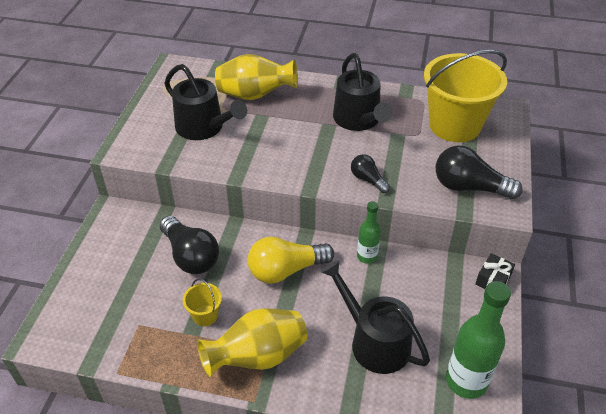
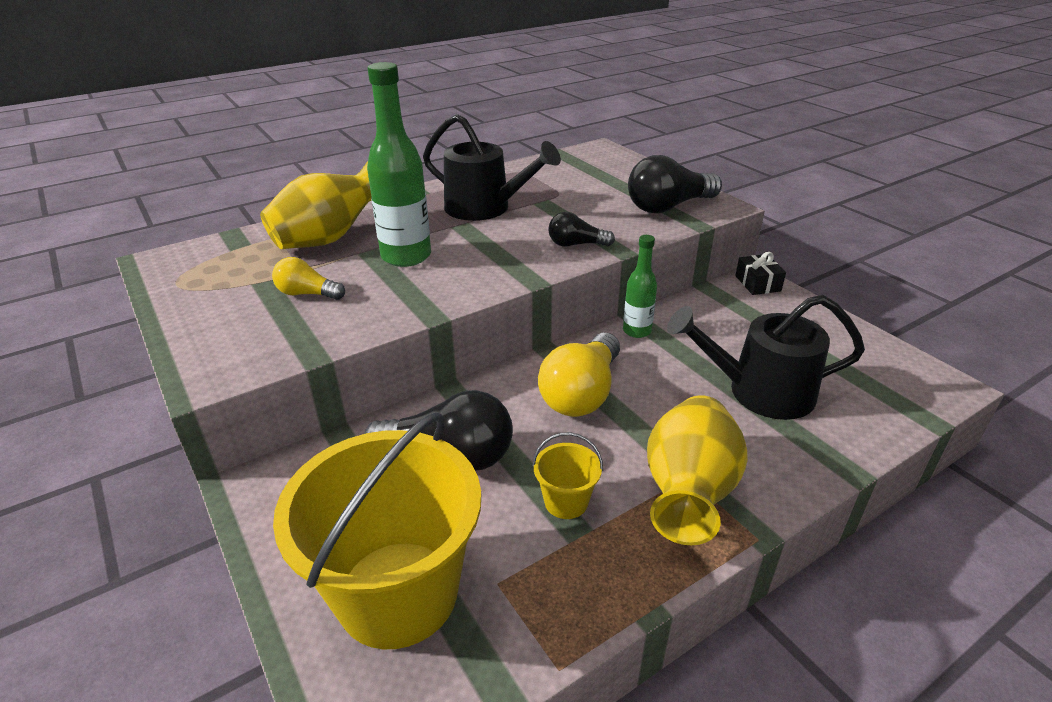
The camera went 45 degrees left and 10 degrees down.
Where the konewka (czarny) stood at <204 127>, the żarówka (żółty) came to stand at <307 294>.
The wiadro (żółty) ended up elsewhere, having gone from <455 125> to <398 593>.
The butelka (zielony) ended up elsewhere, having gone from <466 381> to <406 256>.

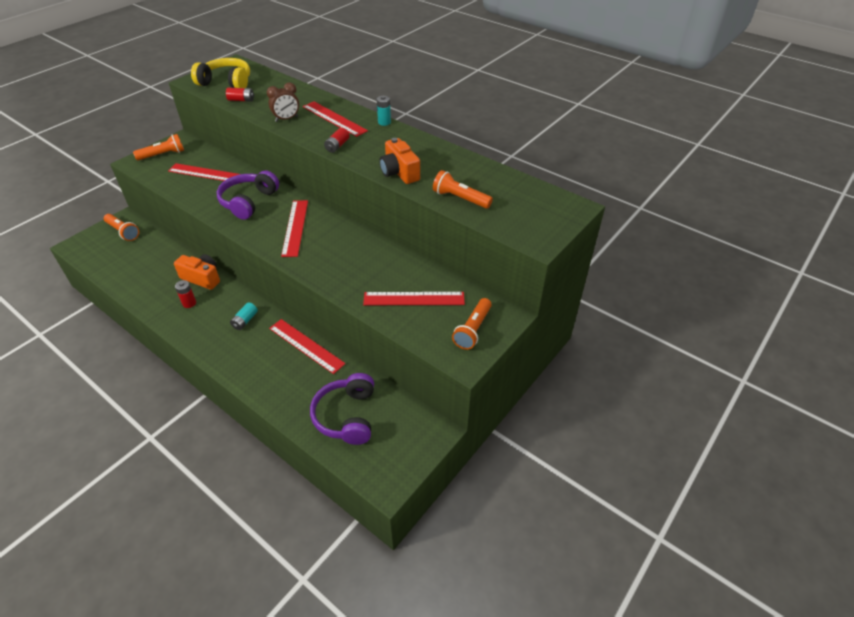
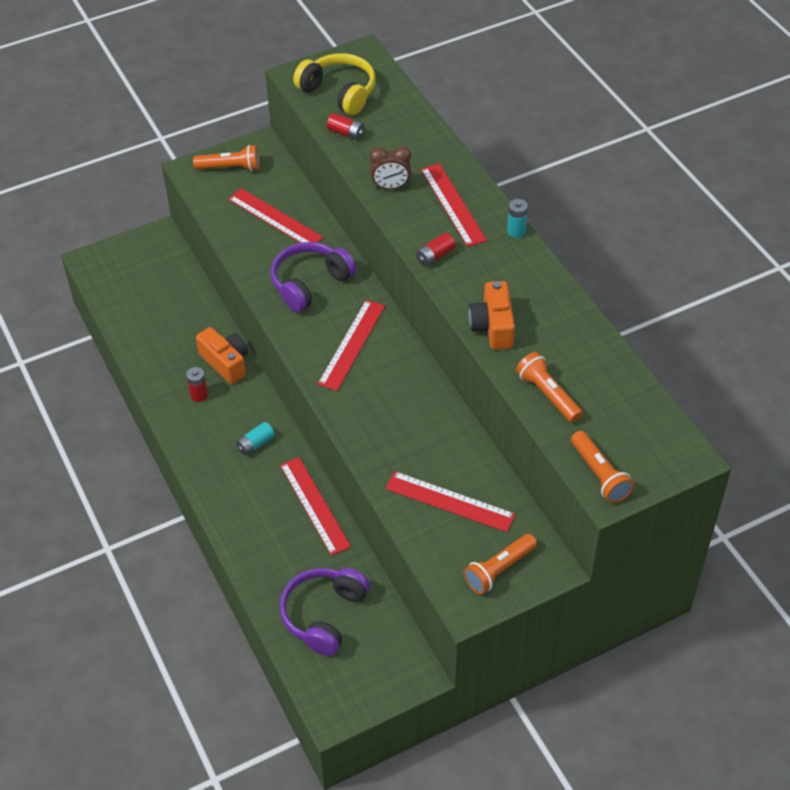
The camera went 25 degrees right and 5 degrees up.
The latarka (pomarańczowy) ended up elsewhere, having gone from <123 232> to <599 475>.

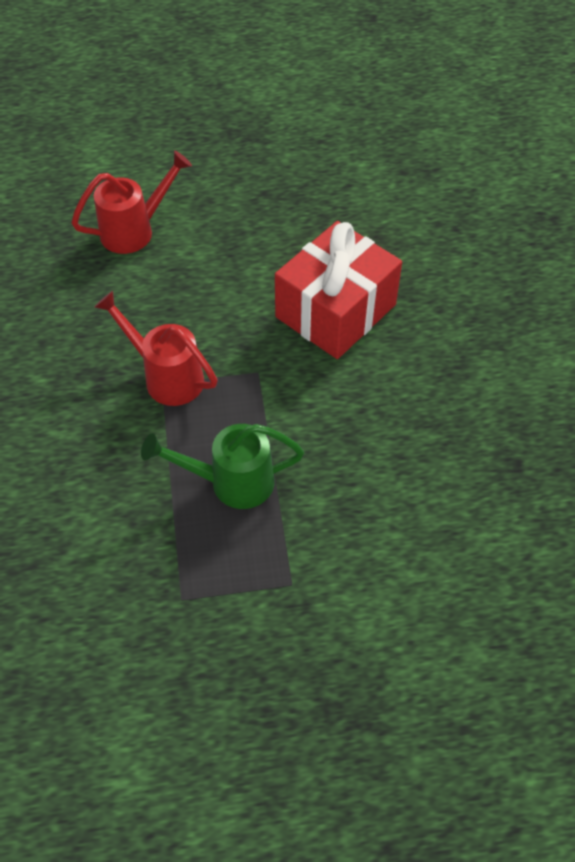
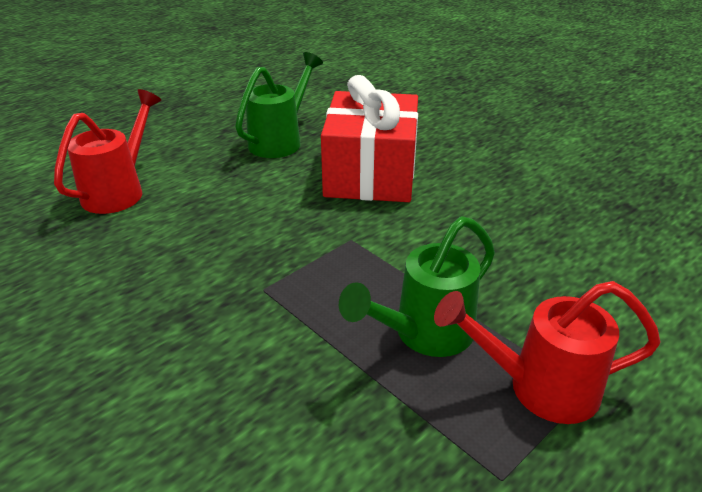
The camera went 35 degrees left and 20 degrees down.
The second view gained the konewka (zielony) at <280 140>.
The konewka (czerwony) ended up elsewhere, having gone from <166 376> to <538 388>.

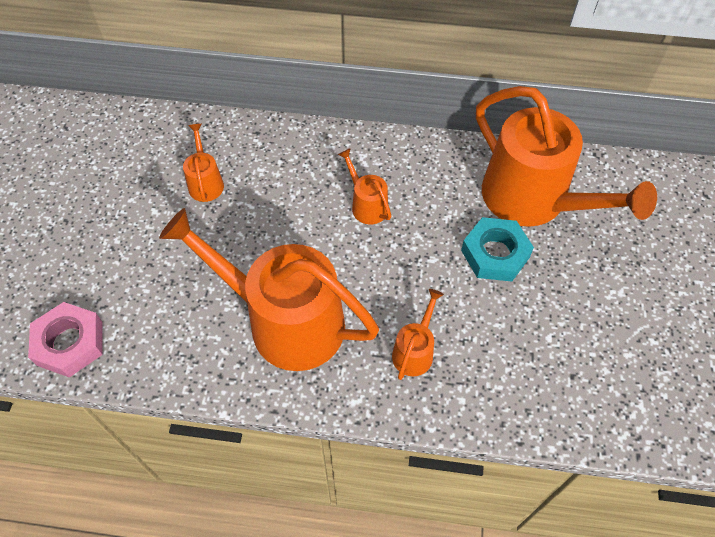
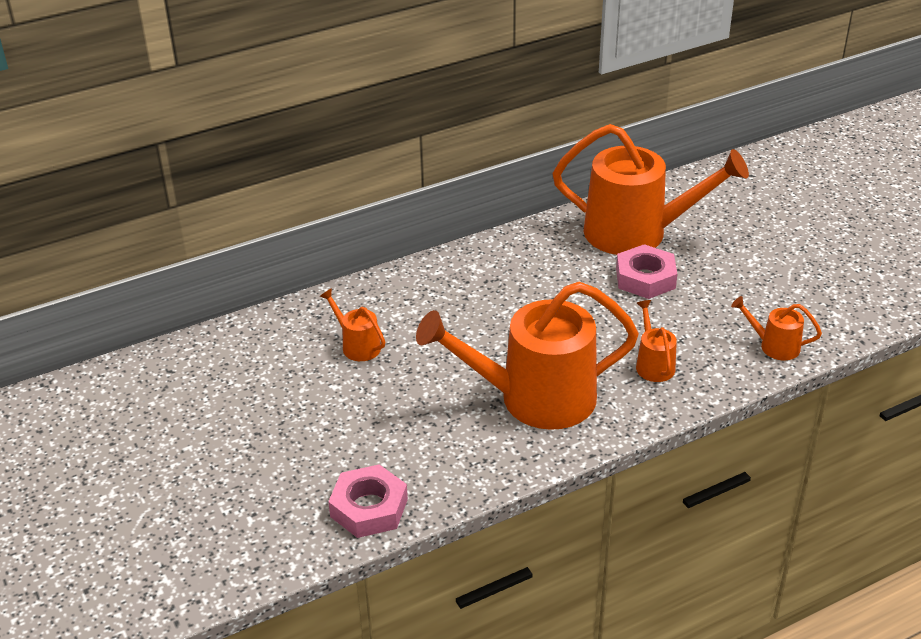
The camera went 35 degrees left and 20 degrees down.
What was the nakrętka (turkusowy) at <495 254> turned into the nakrętka (różowy) at <645 278>.
The konewka (pomarańczowy) ended up elsewhere, having gone from <367 205> to <774 346>.

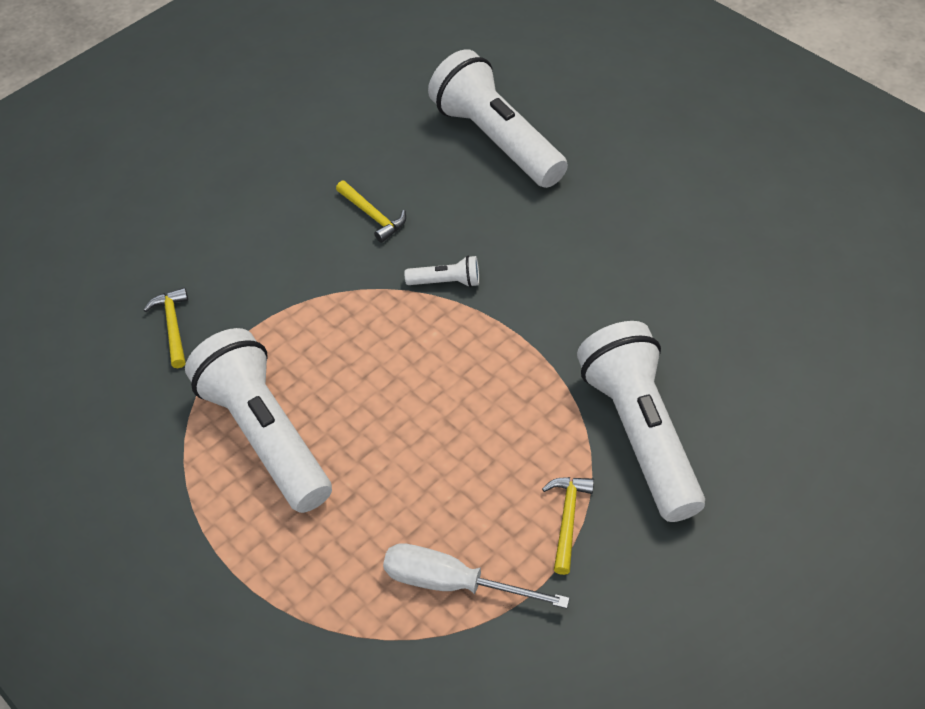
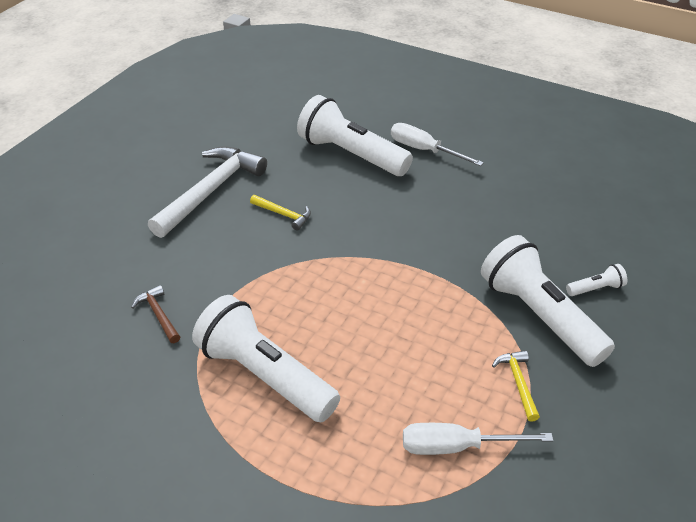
The camera went 20 degrees left and 10 degrees down.
What was the młotek (żółty) at <173 326> turned into the młotek (brązowy) at <158 315>.
The second view gained the młotek (biały) at <210 191>.
The second view gained the śrubokręt (biały) at <424 150>.
The latarka (biały) ended up elsewhere, having gone from <446 282> to <596 288>.

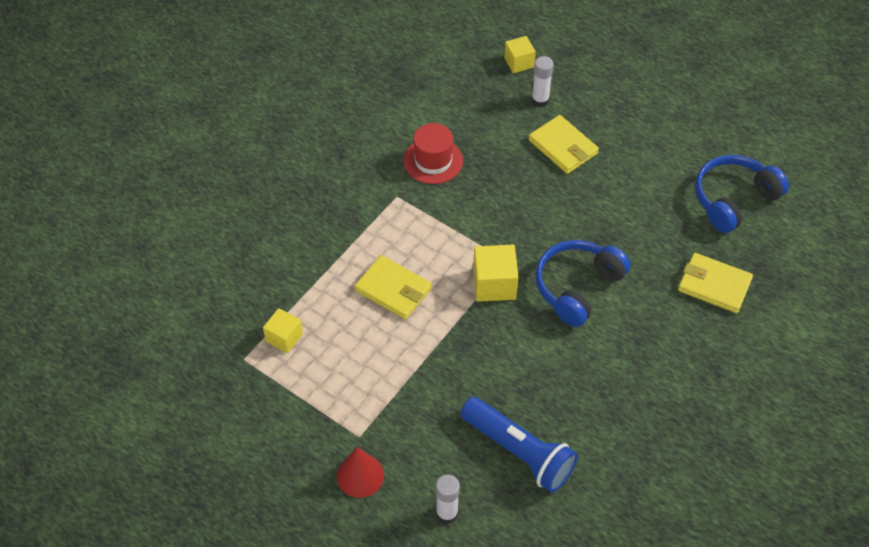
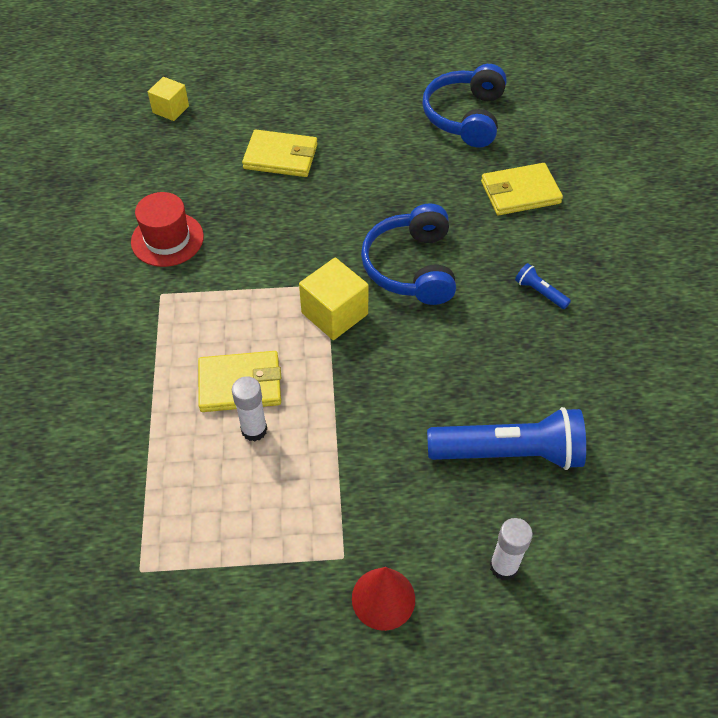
The camera went 40 degrees left and 0 degrees up.
The klej w sztyfcie (biały) ended up elsewhere, having gone from <540 100> to <254 430>.
The second view gained the latarka (niebieski) at <540 292>.
The second view lost the sześcian (żółty) at <284 337>.

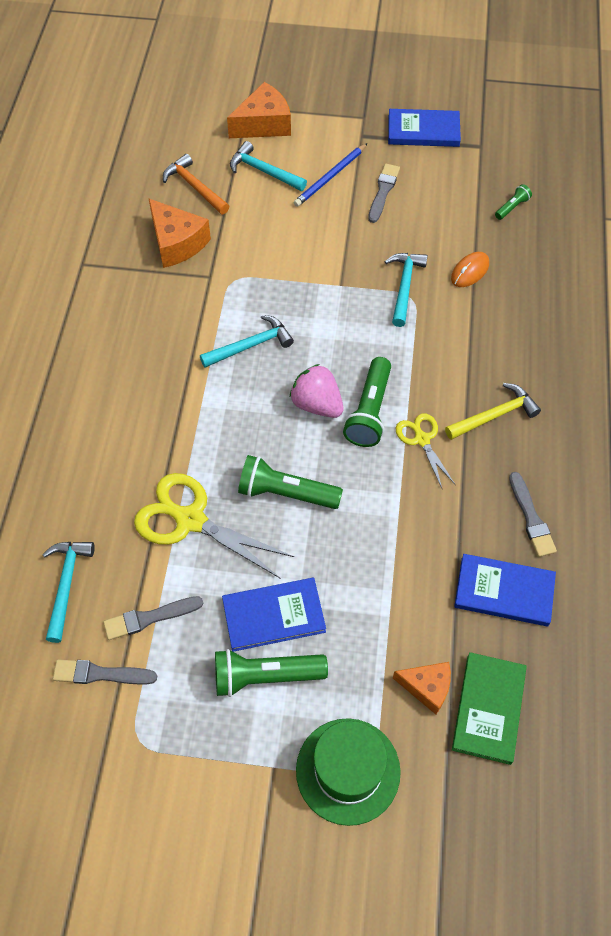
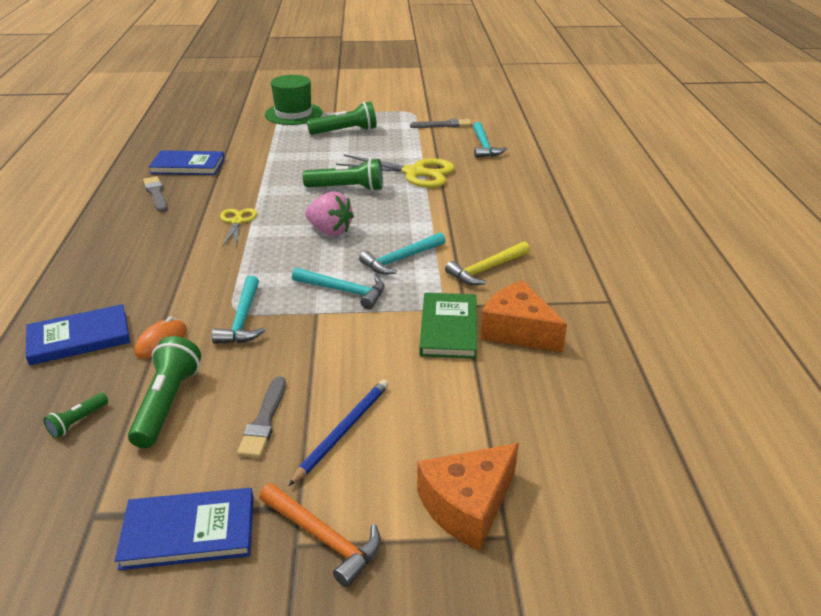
The camera went 170 degrees right and 25 degrees down.
The książka (niebieski) ended up elsewhere, having gone from <273 616> to <79 338>.
The latarka (zielony) ended up elsewhere, having gone from <369 411> to <167 403>.
The nożyczki (żółty) at <421 439> ended up facing another way, 150 degrees counterclockwise from before.
The młotek (pomarańczowy) ended up elsewhere, having gone from <194 187> to <323 538>.
The młotek (turkusowy) ended up elsewhere, having gone from <263 171> to <344 291>.
The książka (zielony) ended up elsewhere, having gone from <488 708> to <449 328>.
The młotek (żółty) ended up elsewhere, having gone from <495 415> to <486 269>.
The second view lost the pędzel (szary) at <150 618>.
The second view lost the ser (pomarańczowy) at <427 687>.

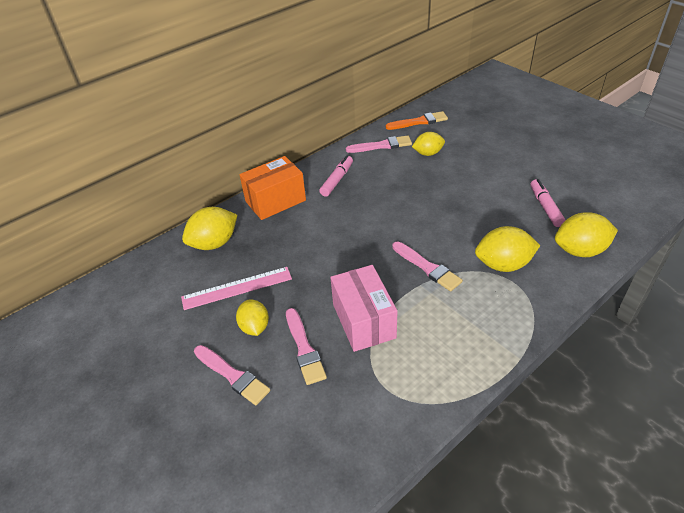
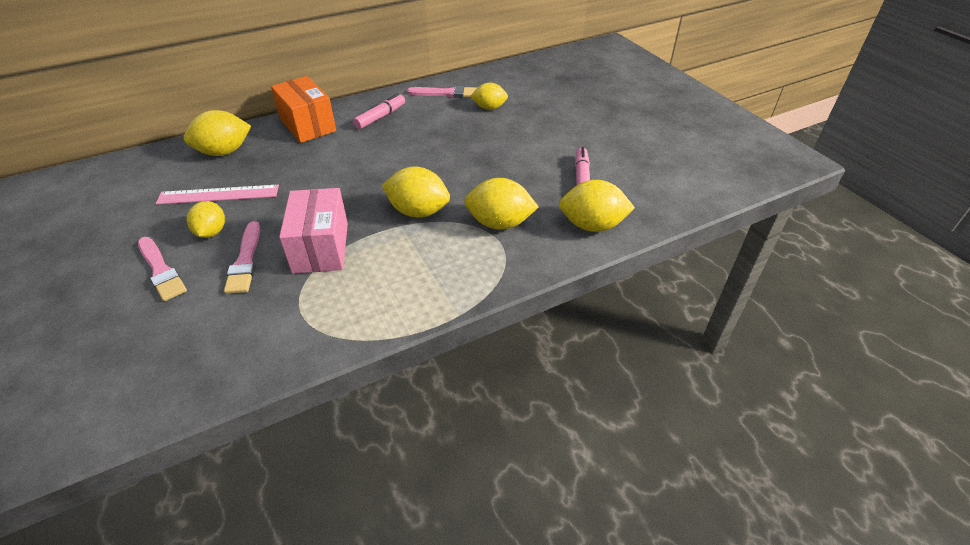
The camera went 10 degrees right and 0 degrees up.
The pudełko (pomarańczowy) at <275 201> ended up facing another way, 75 degrees clockwise from before.
Where the pędzel (różowy) stood at <427 267>, the cytryna (żółty) came to stand at <418 211>.
The second view lost the pędzel (pomarańczowy) at <419 122>.

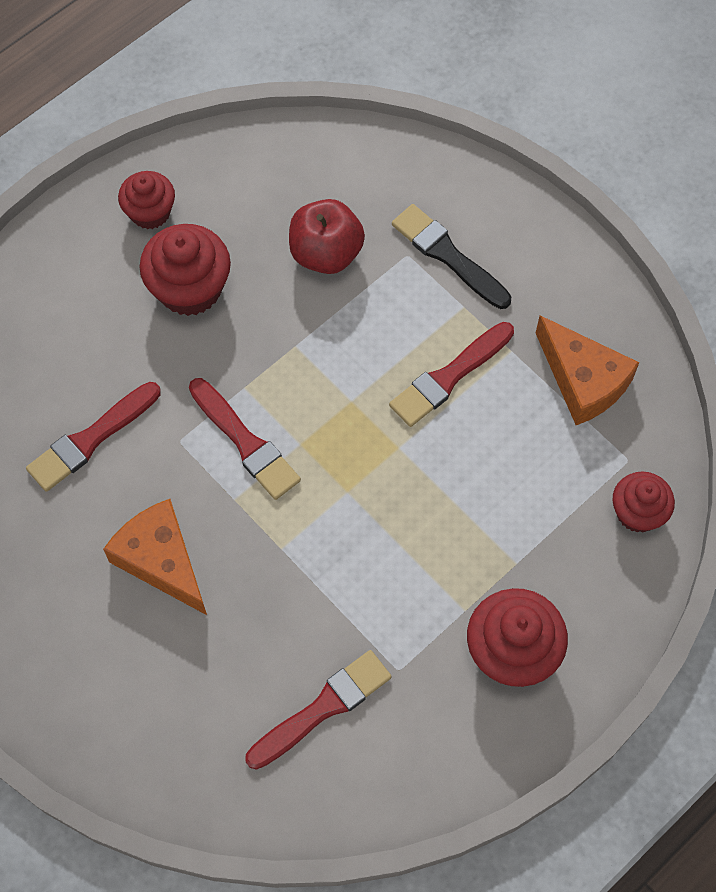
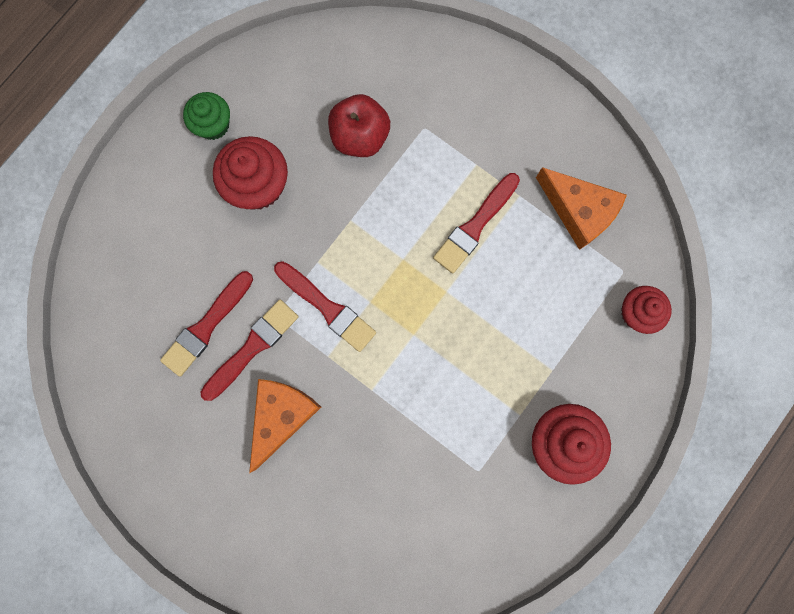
The camera went 10 degrees left and 15 degrees up.
What was the muffinka (czerwony) at <150 212> turned into the muffinka (zielony) at <213 125>.
The pędzel (czerwony) ended up elsewhere, having gone from <323 708> to <252 347>.
The ser (pomarańczowy) at <161 560> ended up facing another way, 75 degrees clockwise from before.
The second view lost the pędzel (czarny) at <448 255>.

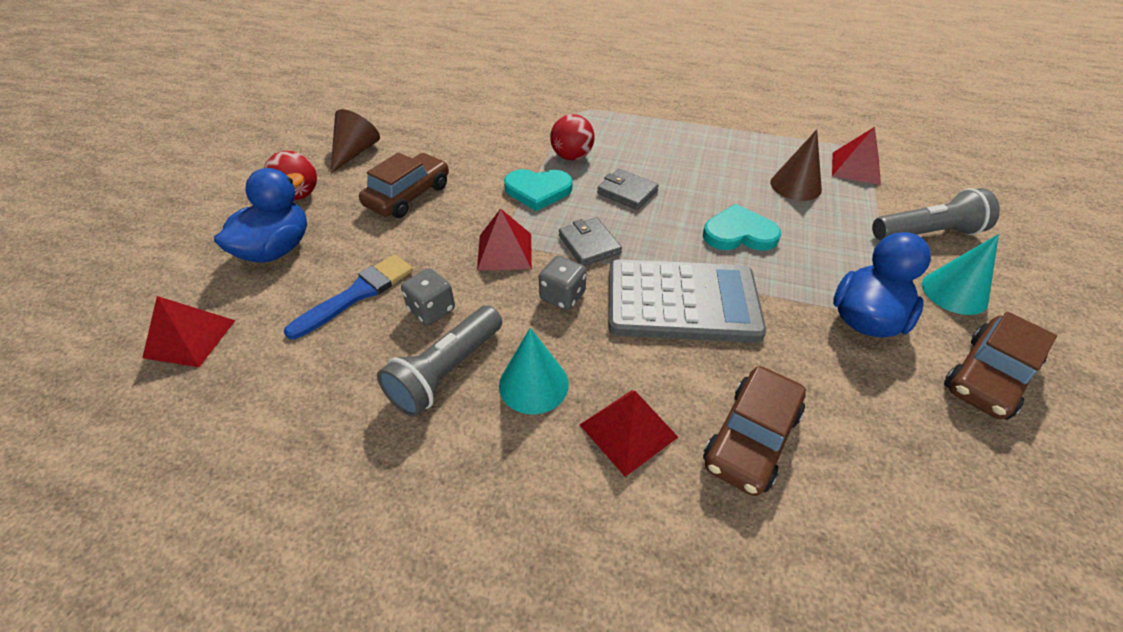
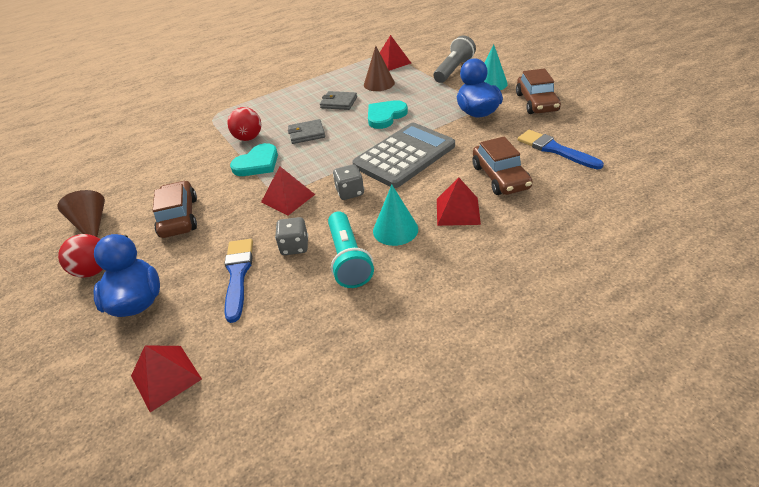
The camera went 45 degrees left and 5 degrees down.
The portfel (szary) ended up elsewhere, having gone from <589 244> to <339 102>.
What was the latarka (szary) at <446 372> turned into the latarka (turkusowy) at <348 259>.
The second view gained the pędzel (niebieski) at <555 149>.

